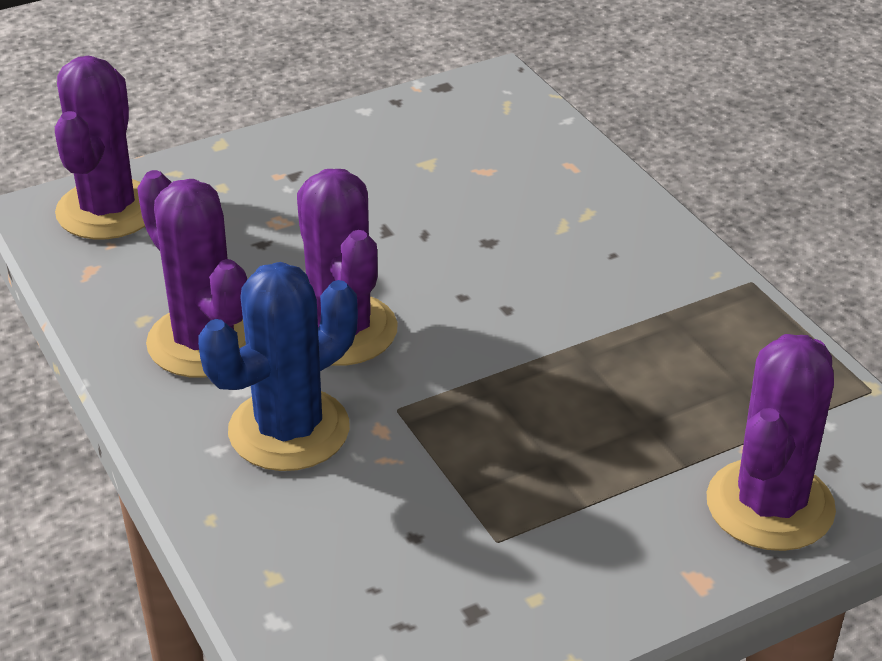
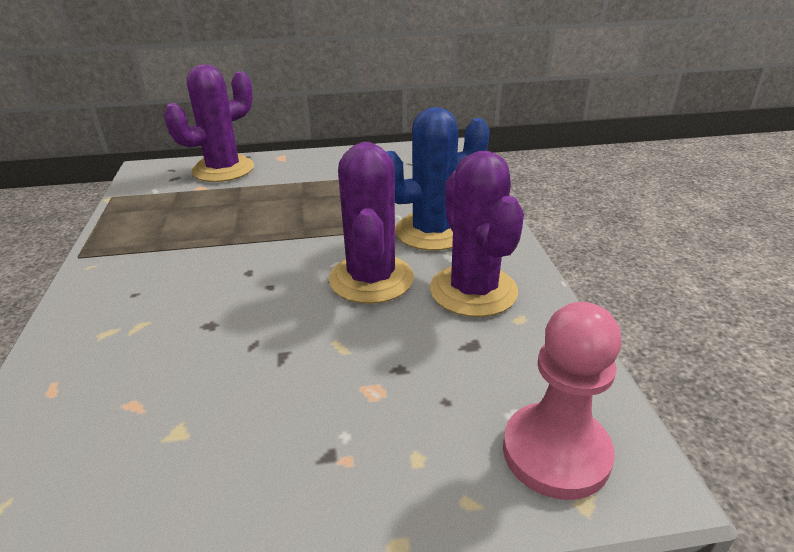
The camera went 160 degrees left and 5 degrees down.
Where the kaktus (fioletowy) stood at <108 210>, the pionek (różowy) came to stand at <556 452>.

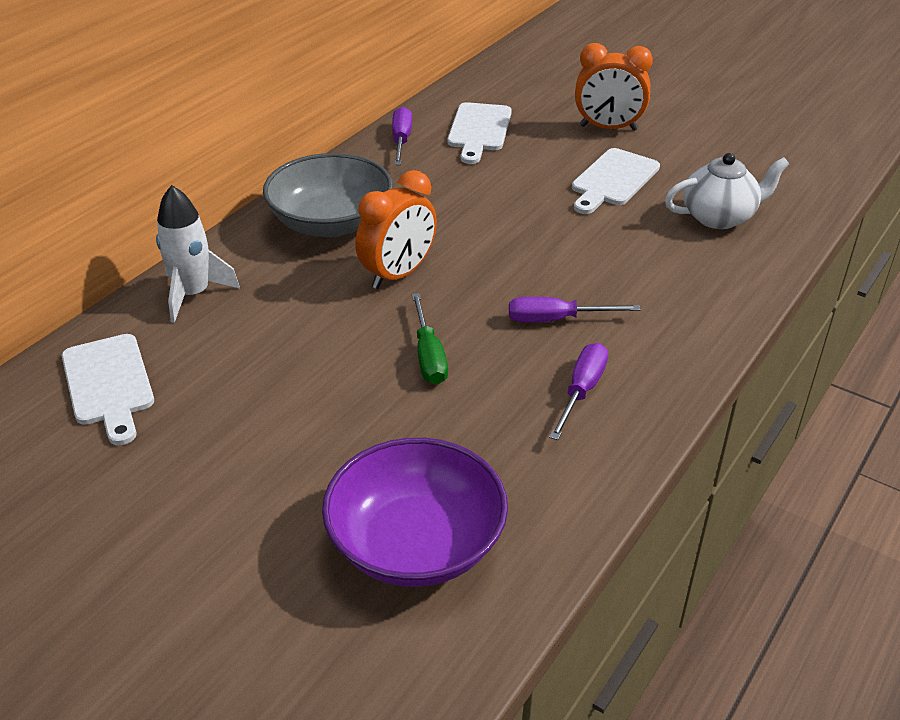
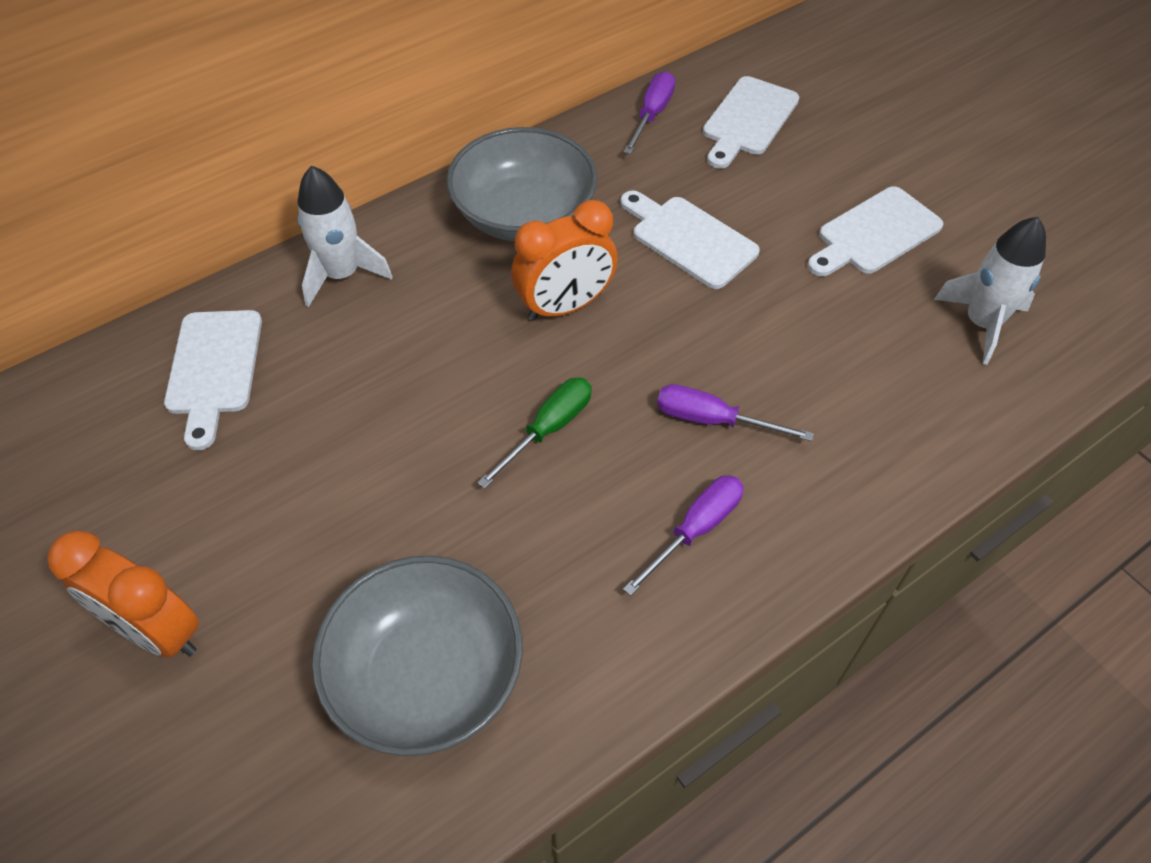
The camera went 20 degrees right and 15 degrees up.
The budzik (pomarańczowy) ended up elsewhere, having gone from <608 128> to <156 631>.
What was the miska (fioletowy) at <416 543> turned into the miska (szary) at <426 675>.
The śrubokręt (zielony) at <428 356> ended up facing another way, 150 degrees counterclockwise from before.
The second view gained the deska do krojenia (biały) at <689 239>.
Where the imbryk (biały) stood at <719 217>, the rakieta (biały) came to stand at <981 323>.

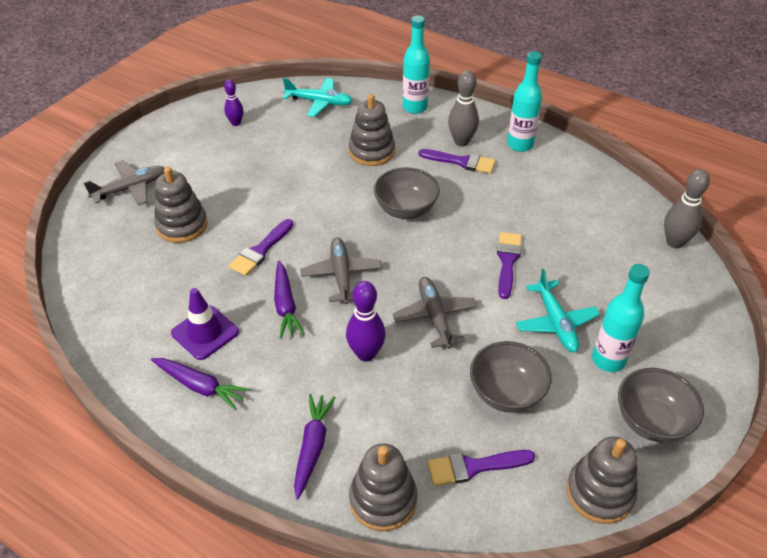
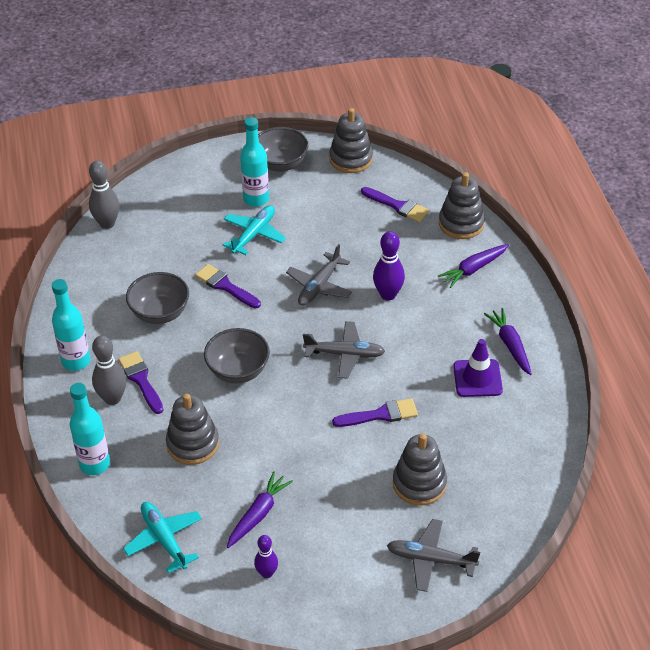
The camera went 135 degrees left and 0 degrees up.
The miska (szary) ended up elsewhere, having gone from <506 393> to <160 313>.
The pędzel (fioletowy) at <507 261> ended up facing another way, 75 degrees clockwise from before.
The marchewka (fioletowy) ended up elsewhere, having gone from <285 305> to <258 514>.
The samolot (szary) at <341 275> ended up facing another way, 120 degrees counterclockwise from before.

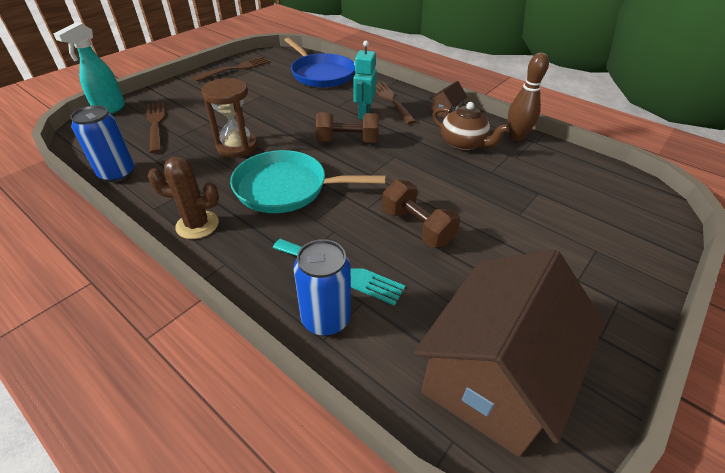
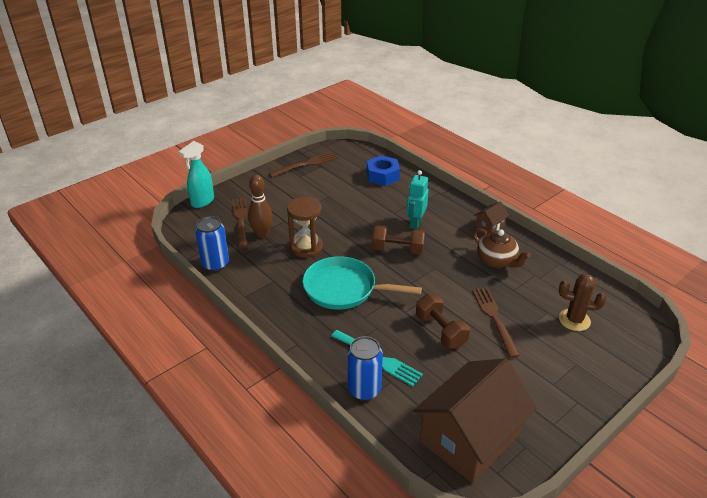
The camera went 10 degrees right and 5 degrees down.
The kręgiel (brązowy) ended up elsewhere, having gone from <516 137> to <262 234>.
Where the patelnia (niebieski) stood at <321 74>, the nakrętka (niebieski) came to stand at <382 176>.
The widelec (brązowy) ended up elsewhere, having gone from <390 100> to <494 318>.
The kaktus (brązowy) ended up elsewhere, having gone from <197 225> to <574 320>.

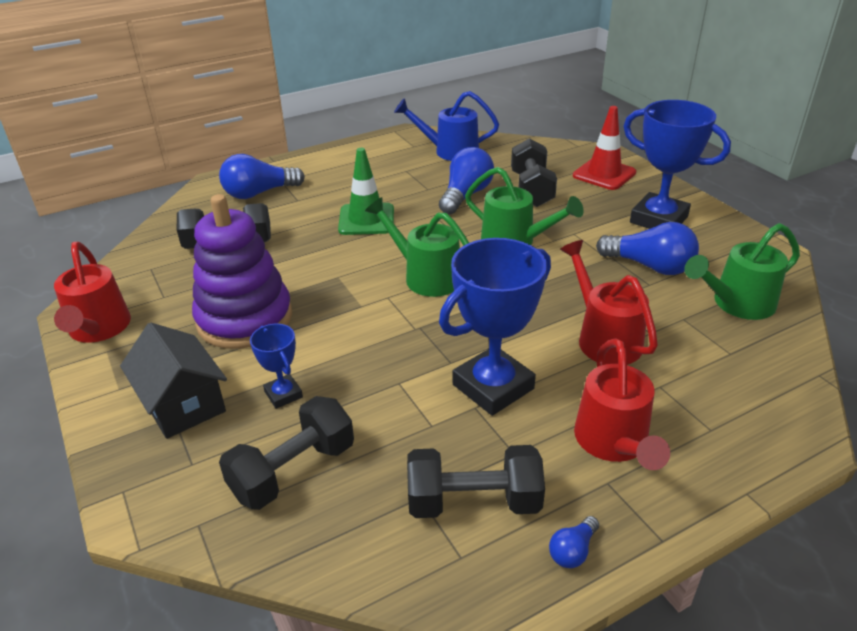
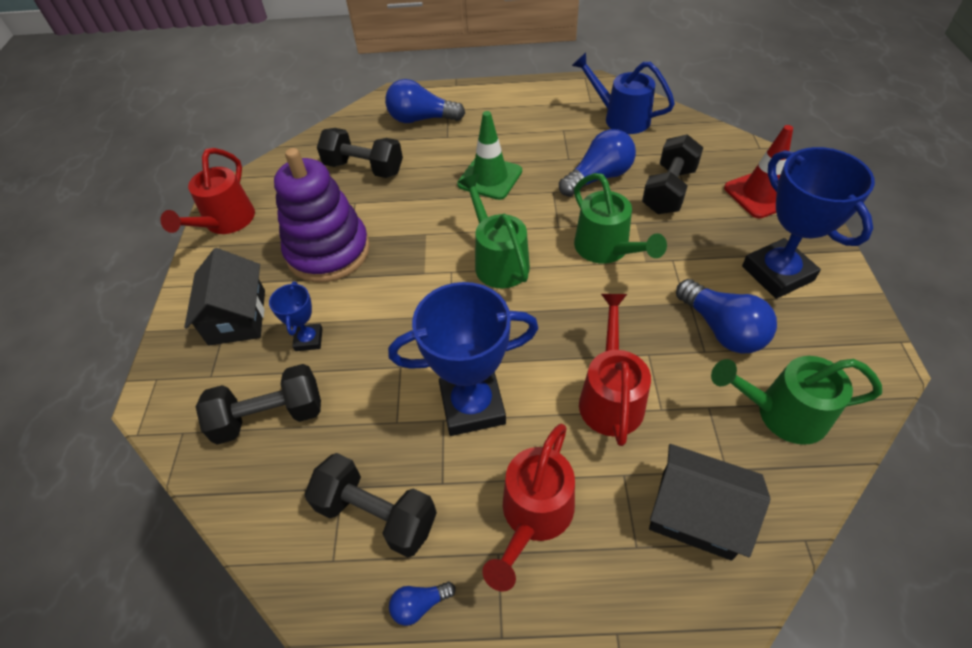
The camera went 30 degrees right and 15 degrees up.
The second view gained the domek (czarny) at <696 514>.

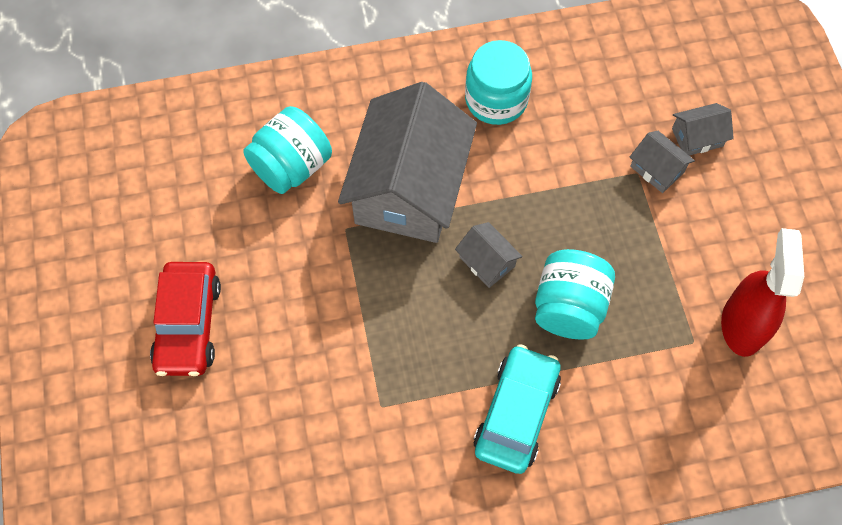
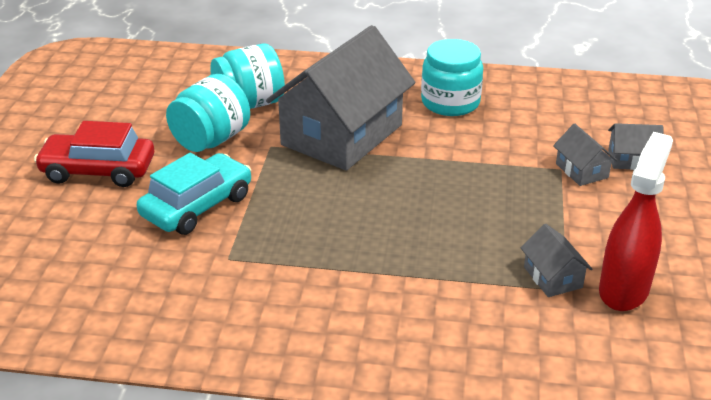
The camera went 20 degrees right and 30 degrees down.
The samochód (czerwony) at <188 325> ended up facing another way, 75 degrees clockwise from before.
The samochód (turkusowy) ended up elsewhere, having gone from <516 413> to <197 206>.
The słoik (turkusowy) ended up elsewhere, having gone from <569 307> to <211 140>.
The domek (szary) ended up elsewhere, having gone from <487 261> to <553 277>.

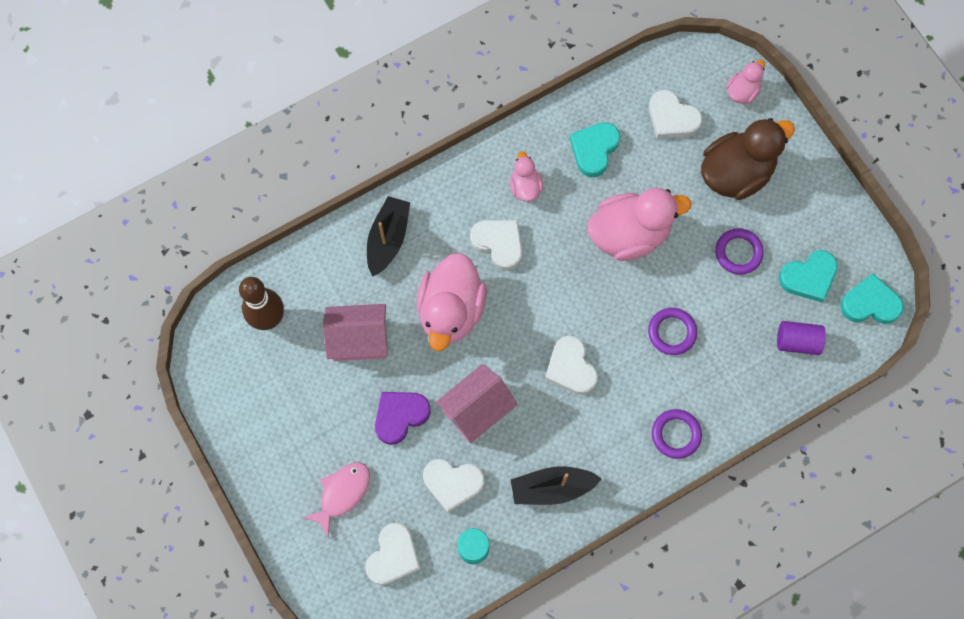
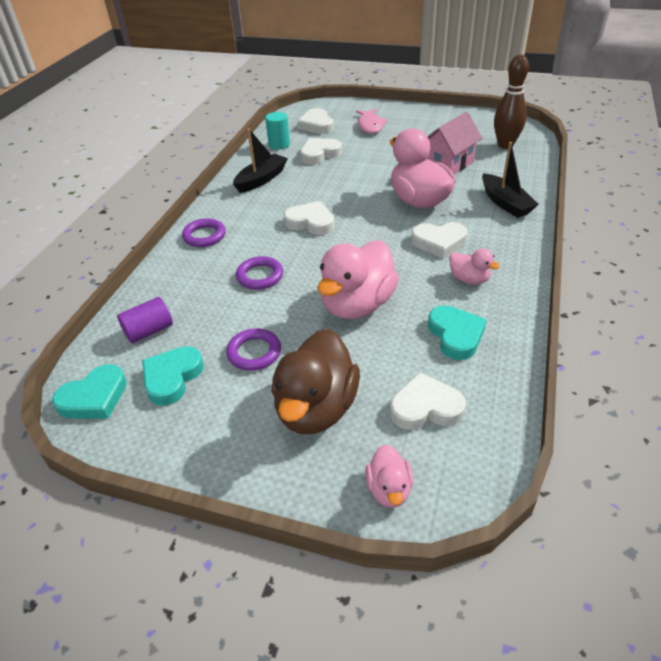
The camera went 140 degrees right and 30 degrees down.
The second view lost the serce (fioletowy) at <400 416>.
The second view lost the domek (różowy) at <476 410>.

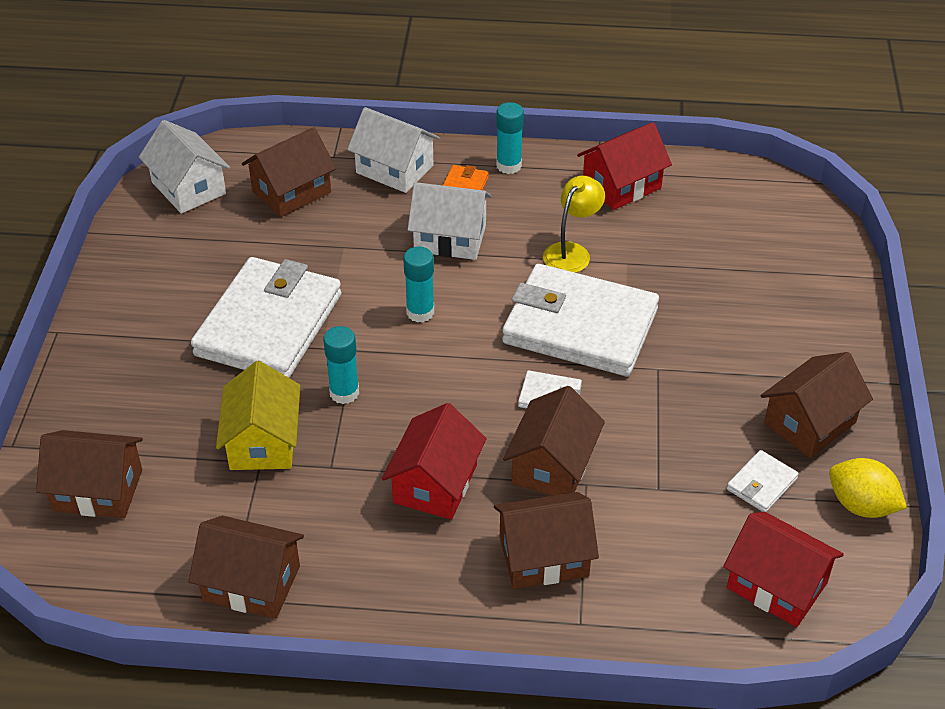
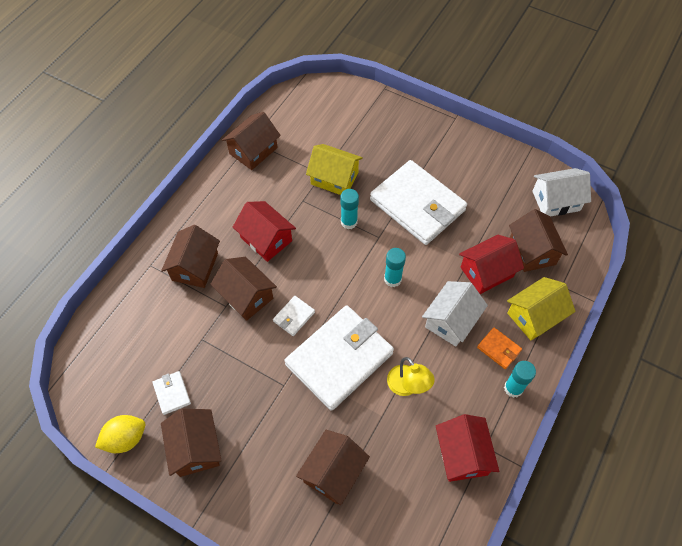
The camera went 115 degrees right and 15 degrees up.
The domek (brązowy) ended up elsewhere, having gone from <97 490> to <333 472>.
The domek (czerwony) ended up elsewhere, having gone from <777 585> to <487 272>.
What was the domek (biały) at <394 169> turned into the domek (żółty) at <535 316>.

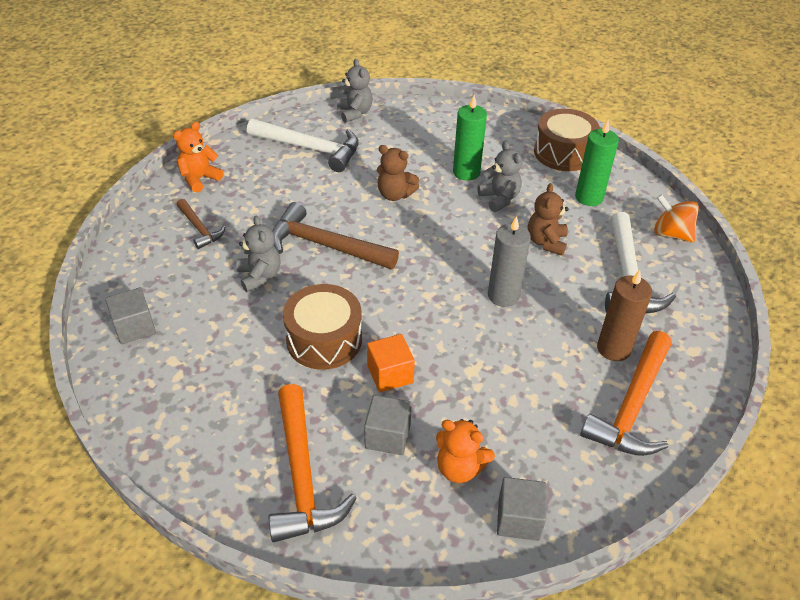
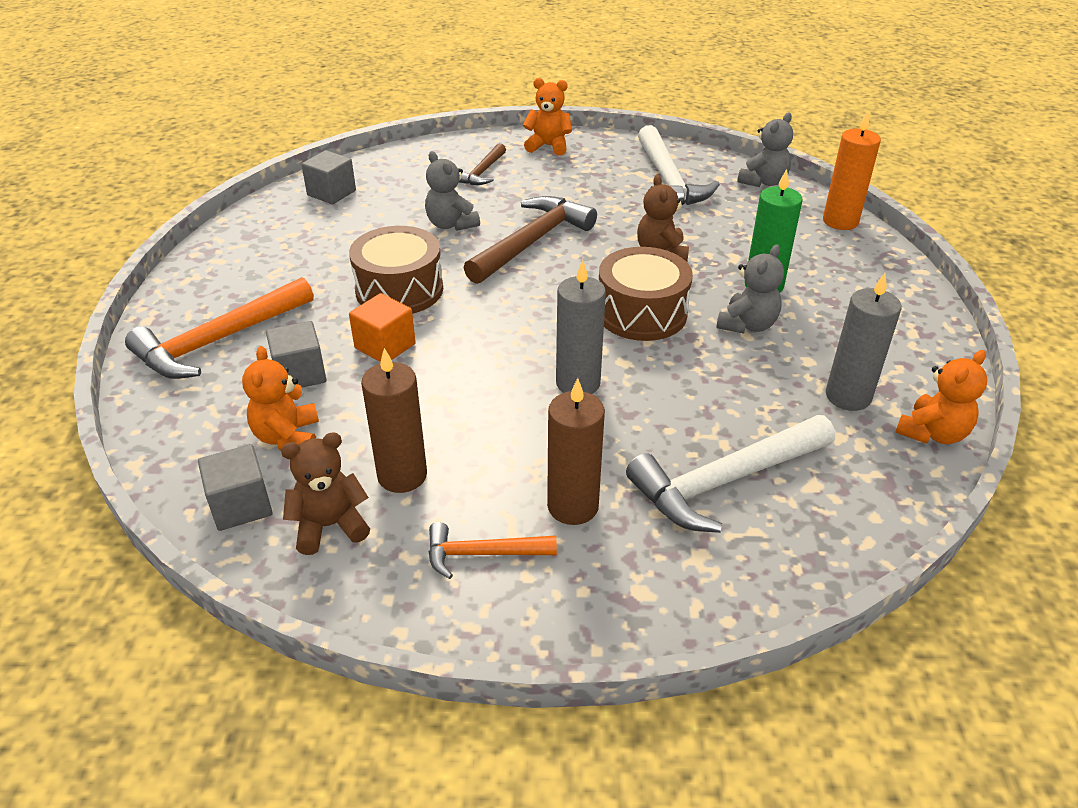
The camera went 60 degrees right and 5 degrees down.
The miś (brązowy) ended up elsewhere, having gone from <546 242> to <330 526>.
The second view gained the świeca (brązowy) at <402 475>.
The miś (szary) at <260 276> ended up facing another way, 105 degrees clockwise from before.
The size of the młotek (pomarańczowy) at <632 406> changed by a factor of 0.55.
The młotek (brązowy) at <325 245> ended up facing another way, 45 degrees clockwise from before.
The bęben (brązowy) ended up elsewhere, having gone from <563 153> to <641 313>.
The second view gained the świeca (pomarańczowy) at <840 221>.
What was the świeca (zielony) at <589 197> turned into the świeca (szary) at <848 396>.
The second view gained the miś (pomarańczowy) at <932 433>.
The second view lost the bączek (pomarańczowy) at <671 234>.

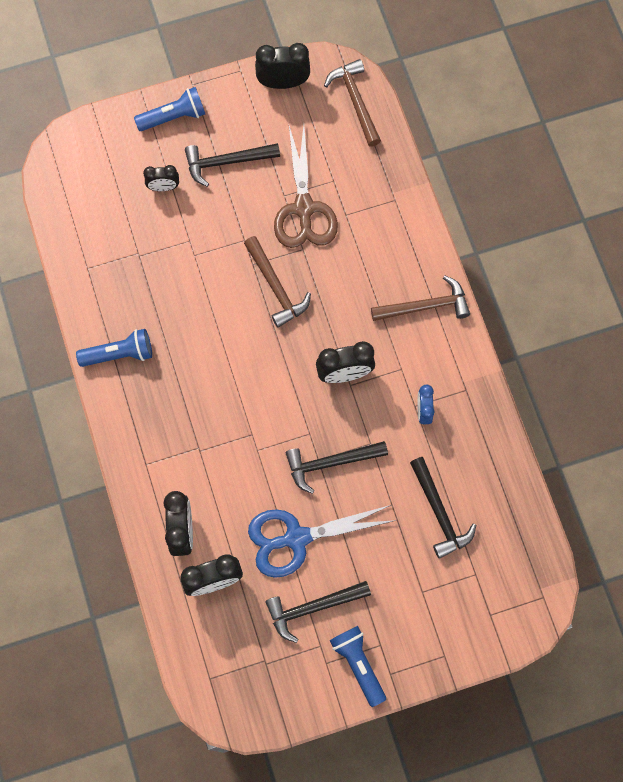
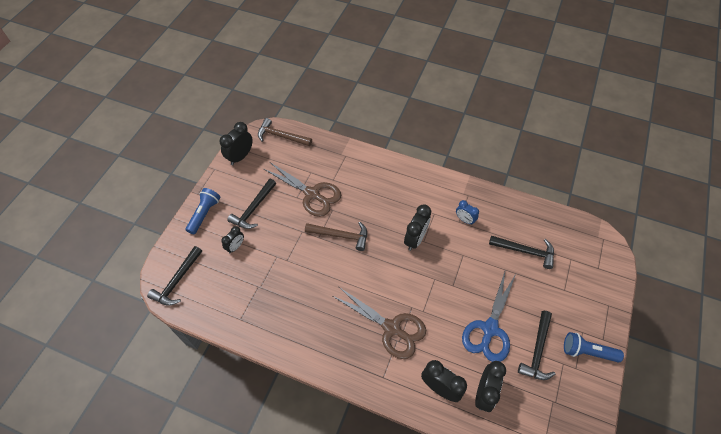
The camera went 50 degrees left and 15 degrees down.
The młotek (czarny) ended up elsewhere, having gone from <331 463> to <177 281>.
The second view gained the nożyczki (brązowy) at <392 328>.
The second view lost the latarka (niebieski) at <119 354>.
The second view lost the młotek (brązowy) at <425 306>.

